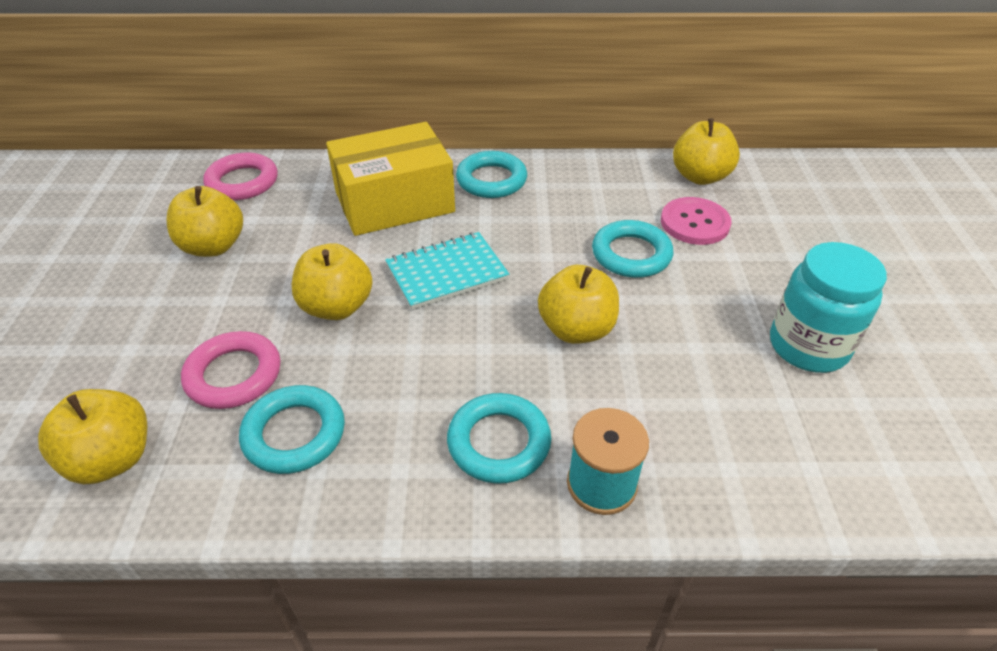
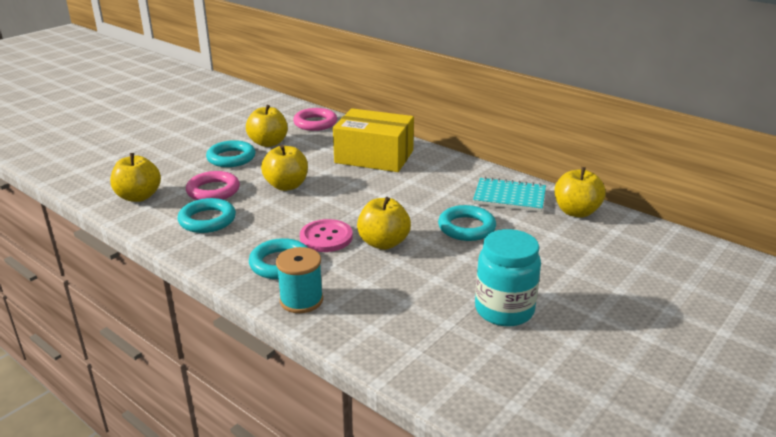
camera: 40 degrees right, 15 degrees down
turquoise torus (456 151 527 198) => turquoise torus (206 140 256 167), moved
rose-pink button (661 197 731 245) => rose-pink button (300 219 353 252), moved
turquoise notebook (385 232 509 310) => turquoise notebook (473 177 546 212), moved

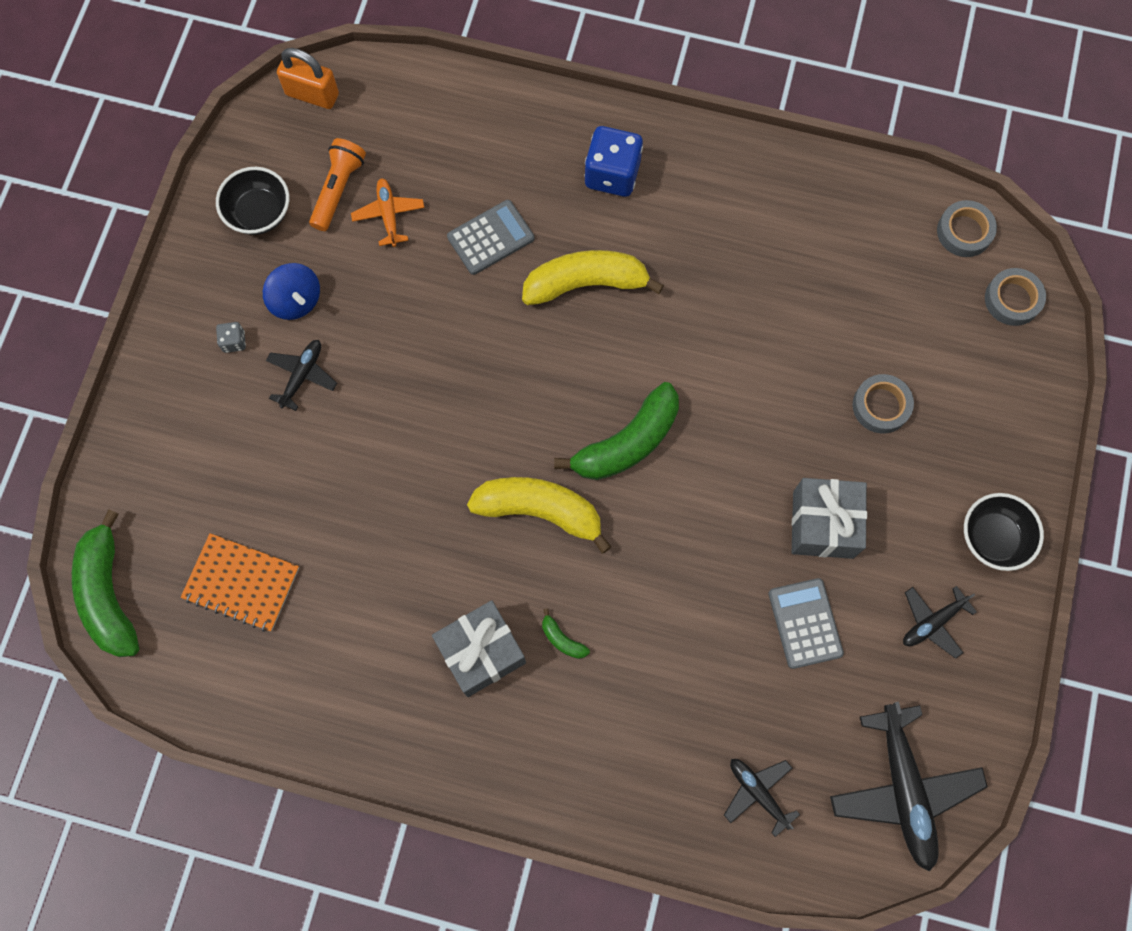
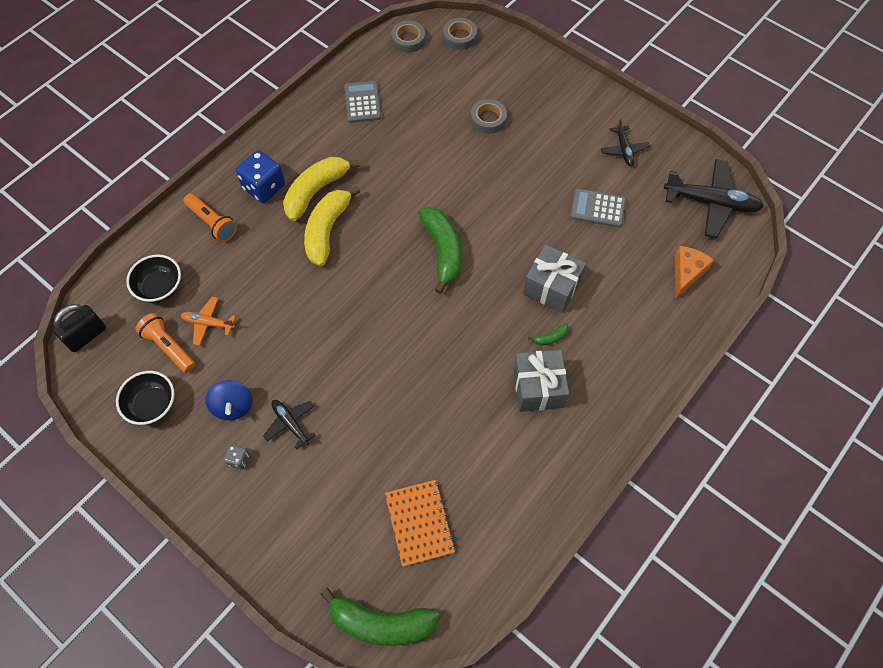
camera: 65 degrees left, 10 degrees down
bright orange lock (277 48 339 109) => ebony lock (53 304 106 352)
ebony bowl (964 493 1044 571) => ebony bowl (126 254 181 303), moved
nothing => bright orange pocket torch (184 194 237 242)
cobalt toy top (263 263 320 320) => cobalt toy top (206 380 252 420), 90 degrees clockwise
yellow banana (467 477 612 554) => yellow banana (283 157 360 221), moved
gray calculator (447 200 534 275) => gray calculator (344 81 381 123), moved
bright orange notebook (181 533 299 632) => bright orange notebook (385 480 455 567), 60 degrees counterclockwise
gray present (792 478 867 559) => gray present (523 244 586 313), moved
ebony plane (724 759 800 837) => bright orange piece of cheese (675 246 714 298)

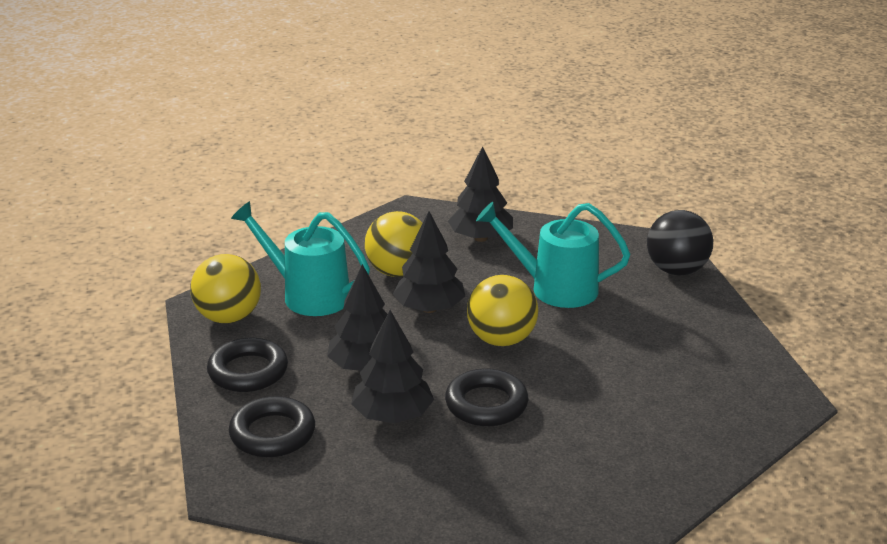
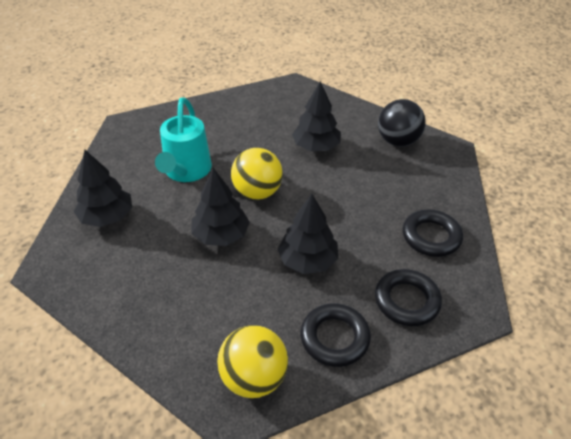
camera: 100 degrees left, 15 degrees up
ebony toy tree (351 310 434 423) => ebony toy tree (292 81 341 151), moved
ebony play ball (647 210 713 275) => ebony play ball (378 99 426 147), moved
ebony torus (445 368 528 426) => ebony torus (403 210 463 257), moved
turquoise watering can (231 201 370 316) => nothing
yellow play ball (365 211 423 277) => nothing

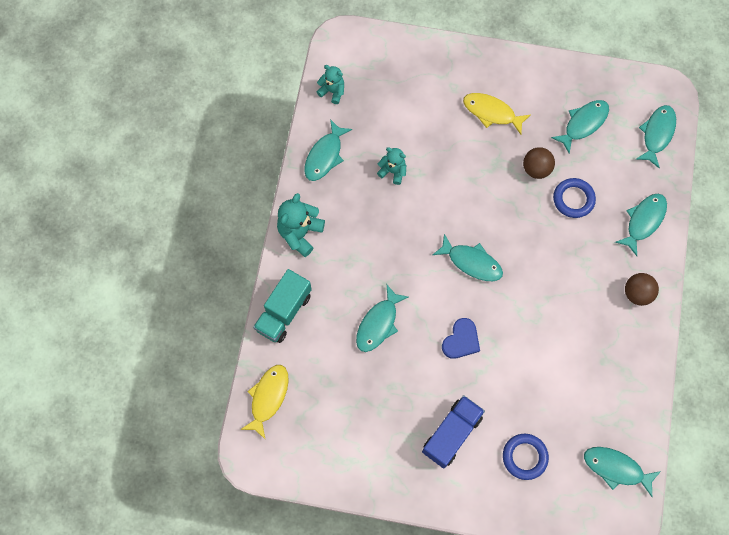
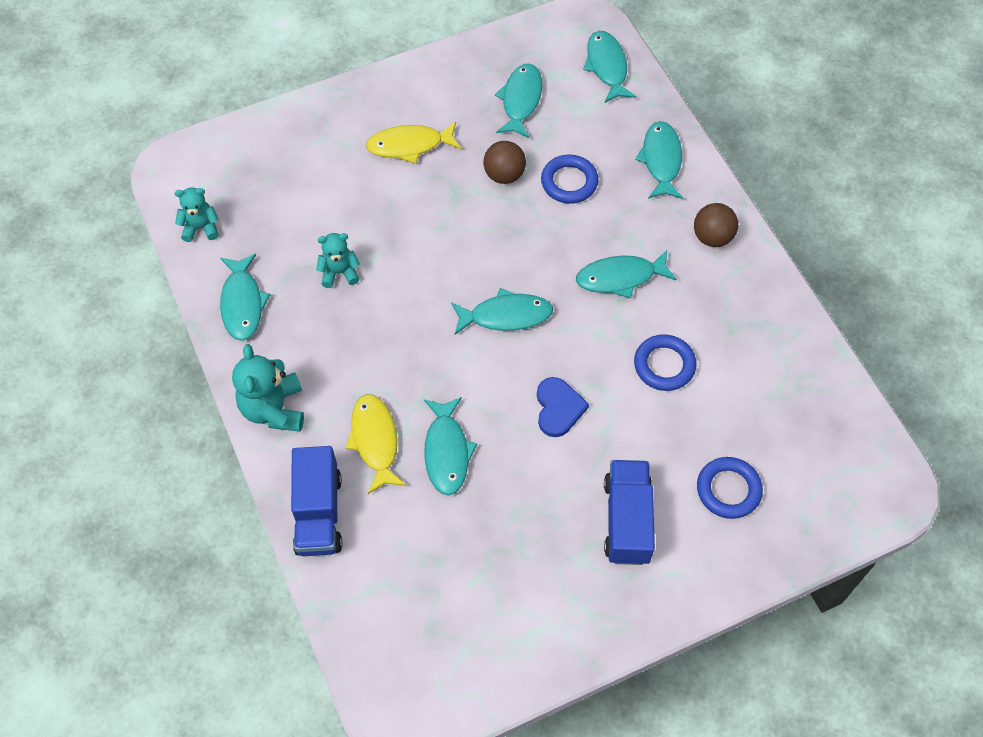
camera: 35 degrees left, 10 degrees down
turquoise truck (253 269 312 343) => cobalt truck (291 446 342 556)
yellow toy fish (240 365 289 440) => yellow toy fish (345 394 406 494), moved
turquoise toy fish (584 447 661 497) => turquoise toy fish (576 250 677 298), moved
nothing => cobalt torus (634 334 696 391)

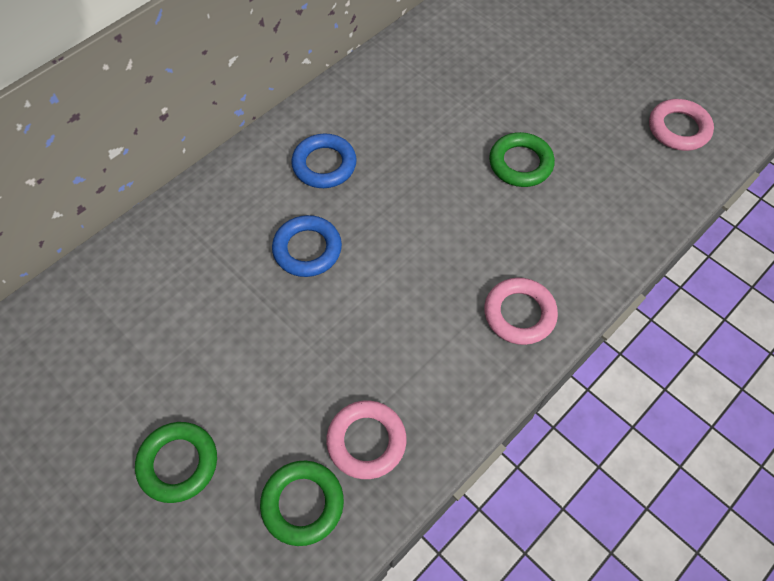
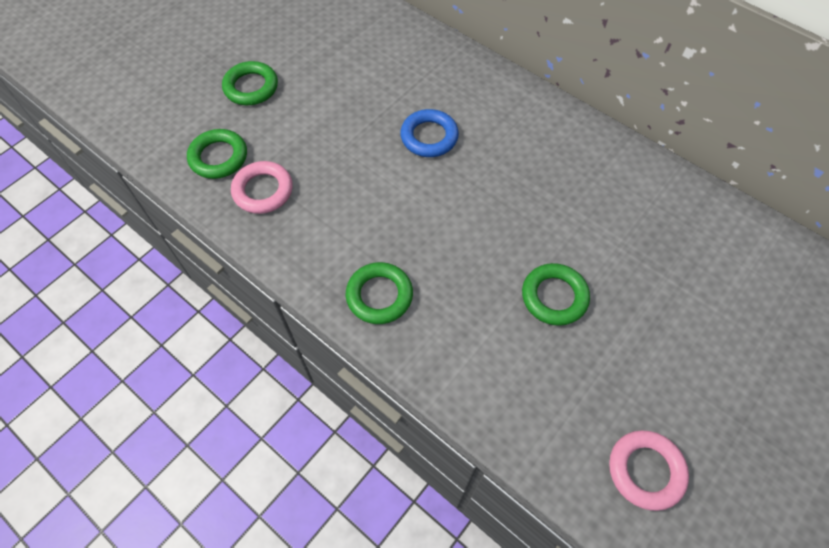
camera: 85 degrees right, 0 degrees up
rose-pink torus (484 278 558 345) => leaf-green torus (346 262 413 324)
cobalt torus (291 134 357 188) => nothing

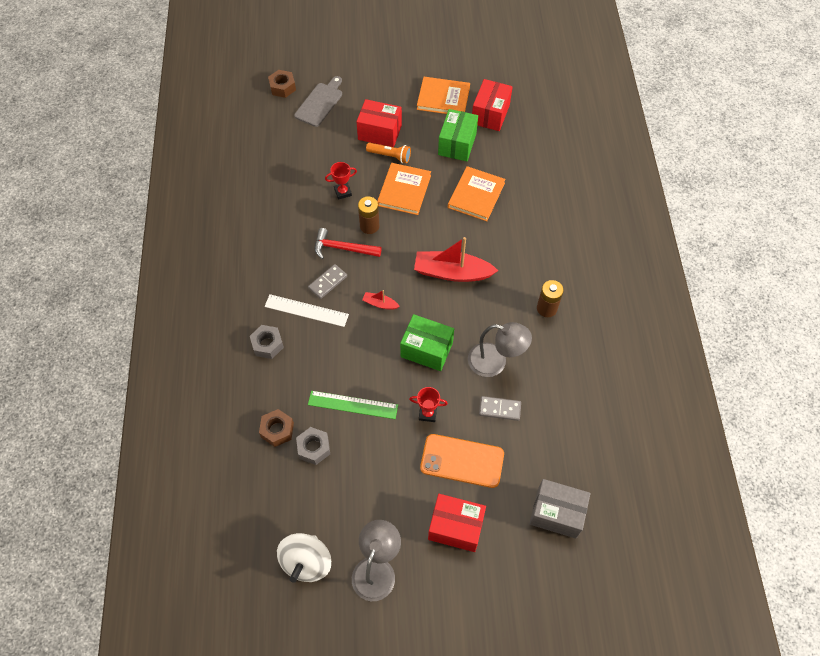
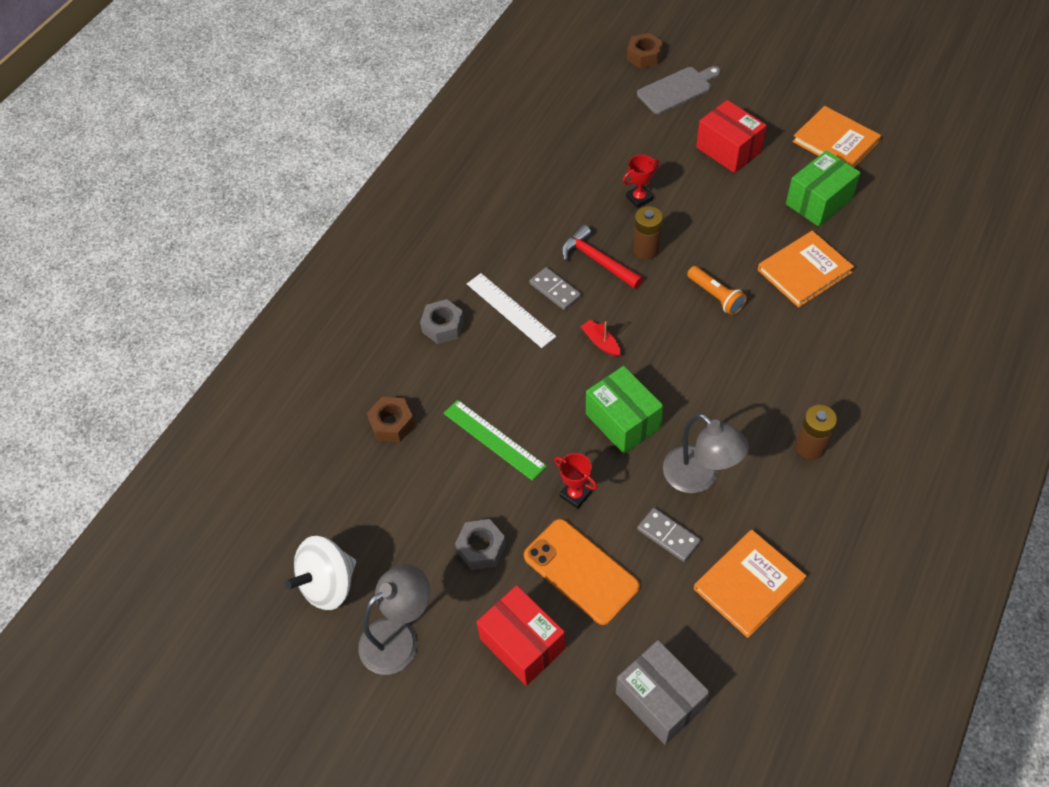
camera: 35 degrees right, 5 degrees down
gray hexagon nut (296 427 330 465) => gray hexagon nut (455 519 506 570), moved
gray domino piece (308 264 347 299) => gray domino piece (529 267 581 310), 60 degrees clockwise
crimson award cup (325 162 357 200) => crimson award cup (623 155 660 208), 45 degrees counterclockwise
bright orange pocket torch (366 142 411 163) => bright orange pocket torch (687 266 747 315), moved
bright orange book (377 163 431 215) => bright orange book (694 530 807 638), moved
crimson toy boat (414 237 498 282) => nothing
crimson package (472 79 513 131) => nothing

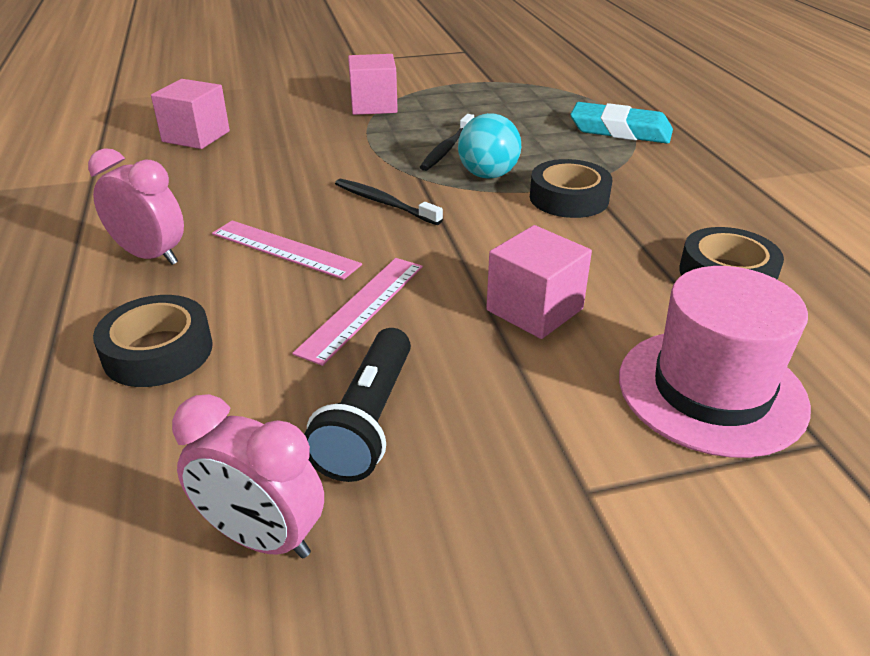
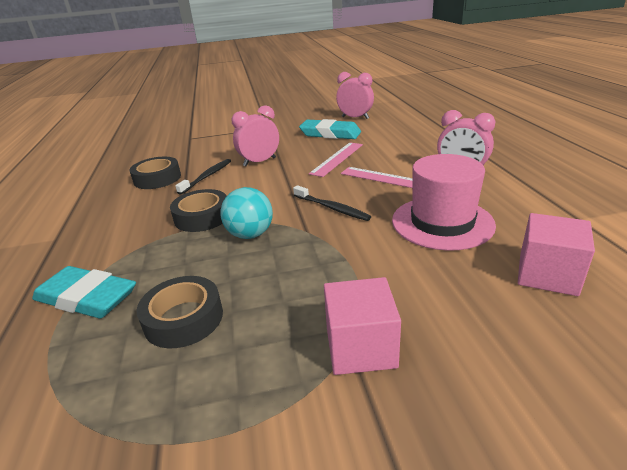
camera: 175 degrees left, 5 degrees down
ebony tape (93 295 213 387) => ebony tape (137 276 223 348), moved
ebony tooth brush (420 114 474 171) => ebony tooth brush (175 159 231 195), moved
rose-pink block (486 225 592 339) => rose-pink clock (232 105 279 166)
ebony pocket torch (304 328 411 482) => turquoise pencil eraser (299 119 361 139)
rose-pink top hat (619 266 811 458) => rose-pink top hat (392 154 496 251), moved

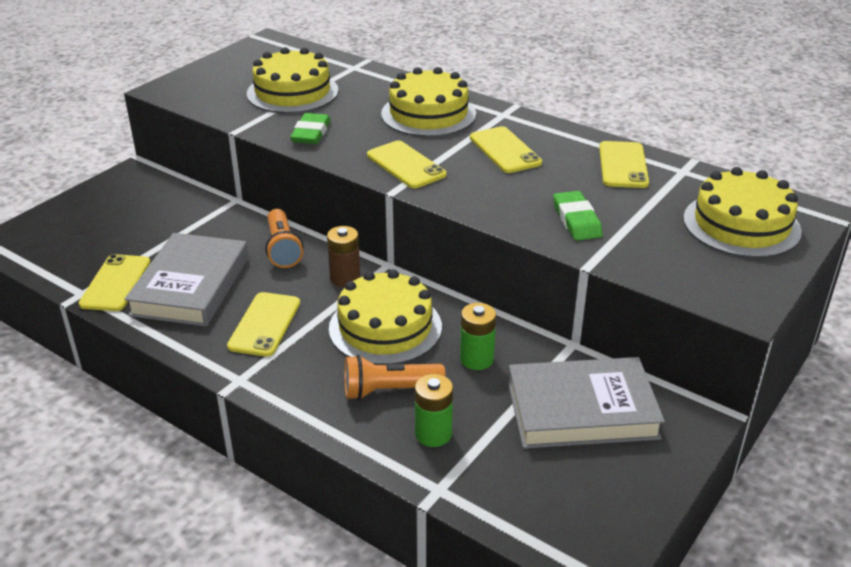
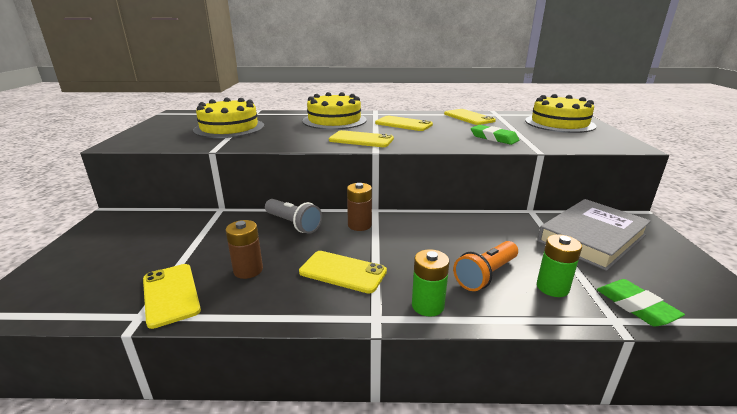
camera: 35 degrees left, 10 degrees down
gray book (124 233 248 327) => brown power cell (225 220 263 279)
bright orange pocket torch (265 209 304 268) => gray pocket torch (265 199 322 234)
yellow mobile phone (227 292 300 357) => yellow mobile phone (299 251 387 293), 45 degrees counterclockwise
leaf-green power cell (460 303 496 370) => leaf-green power cell (412 249 449 317), moved
leaf-green pencil eraser (290 113 331 144) => leaf-green pencil eraser (597 279 685 327), moved
yellow cake (329 269 442 365) => nothing

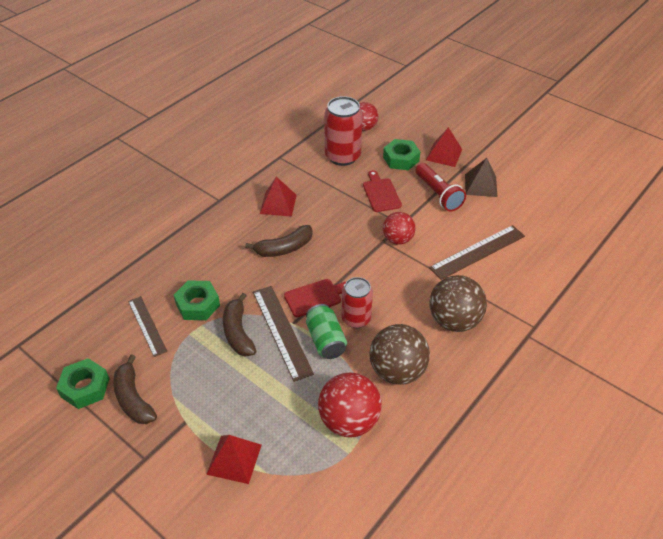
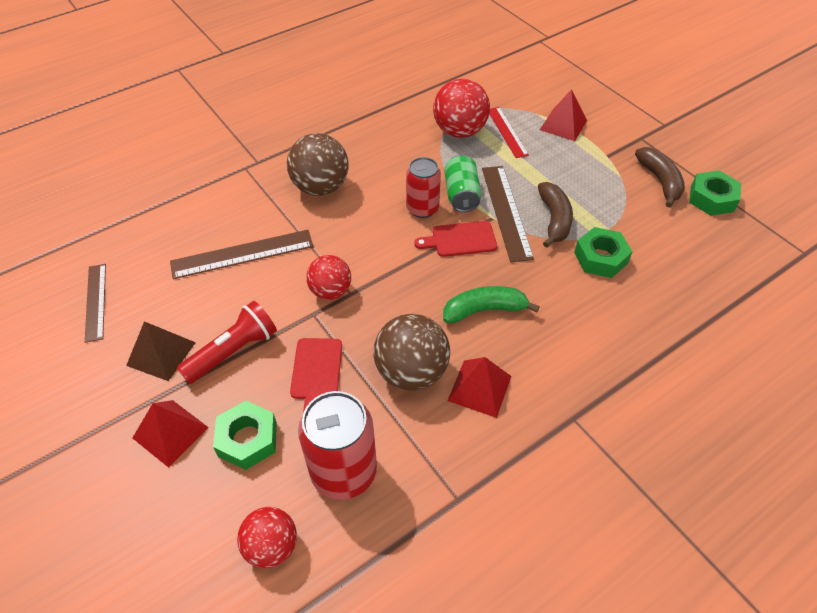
camera: 165 degrees left, 5 degrees up
brown measuring stick (128 296 167 357) => brown measuring stick (85 264 106 343), moved
crimson pocket torch (416 163 466 212) => crimson pocket torch (177 301 277 384), 60 degrees clockwise
brown play ball (370 324 430 385) => brown play ball (374 314 450 391), moved
brown banana (245 225 313 257) => leaf-green banana (443 286 540 323)
nothing => crimson measuring stick (490 107 529 158)

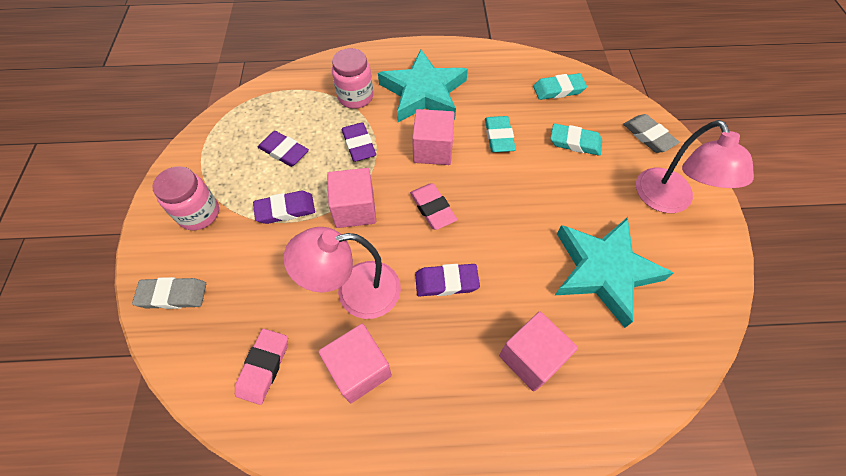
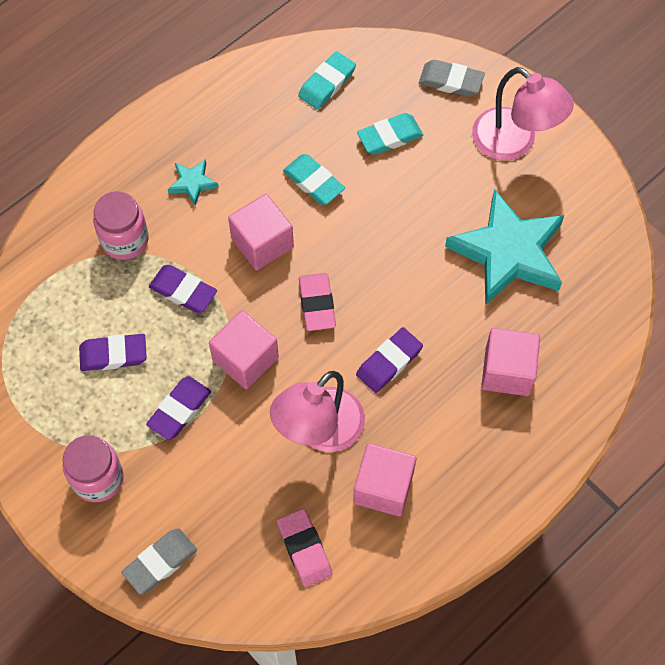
camera: 40 degrees left, 5 degrees up
turquoise star shape (378 50 468 122) => turquoise star shape (168 159 219 206), x0.43
rose-pink pencil eraser (410 183 457 230) => rose-pink pencil eraser (299 273 336 331), 60 degrees clockwise

